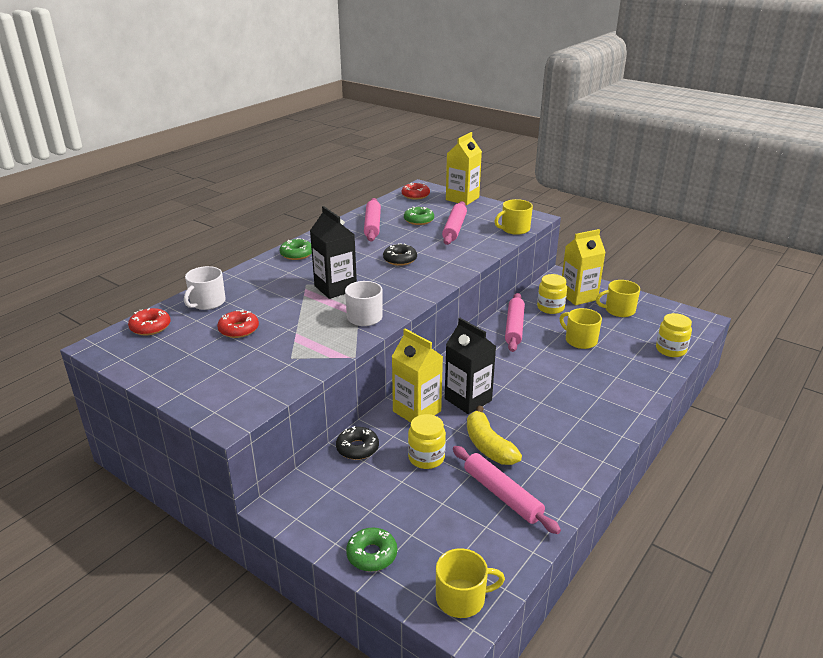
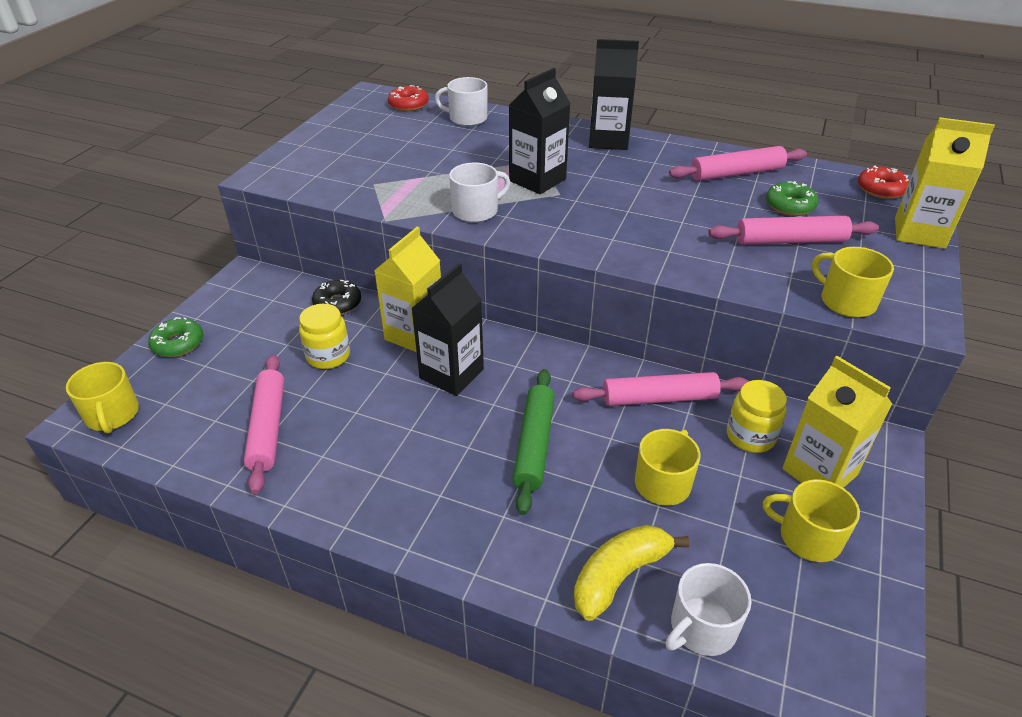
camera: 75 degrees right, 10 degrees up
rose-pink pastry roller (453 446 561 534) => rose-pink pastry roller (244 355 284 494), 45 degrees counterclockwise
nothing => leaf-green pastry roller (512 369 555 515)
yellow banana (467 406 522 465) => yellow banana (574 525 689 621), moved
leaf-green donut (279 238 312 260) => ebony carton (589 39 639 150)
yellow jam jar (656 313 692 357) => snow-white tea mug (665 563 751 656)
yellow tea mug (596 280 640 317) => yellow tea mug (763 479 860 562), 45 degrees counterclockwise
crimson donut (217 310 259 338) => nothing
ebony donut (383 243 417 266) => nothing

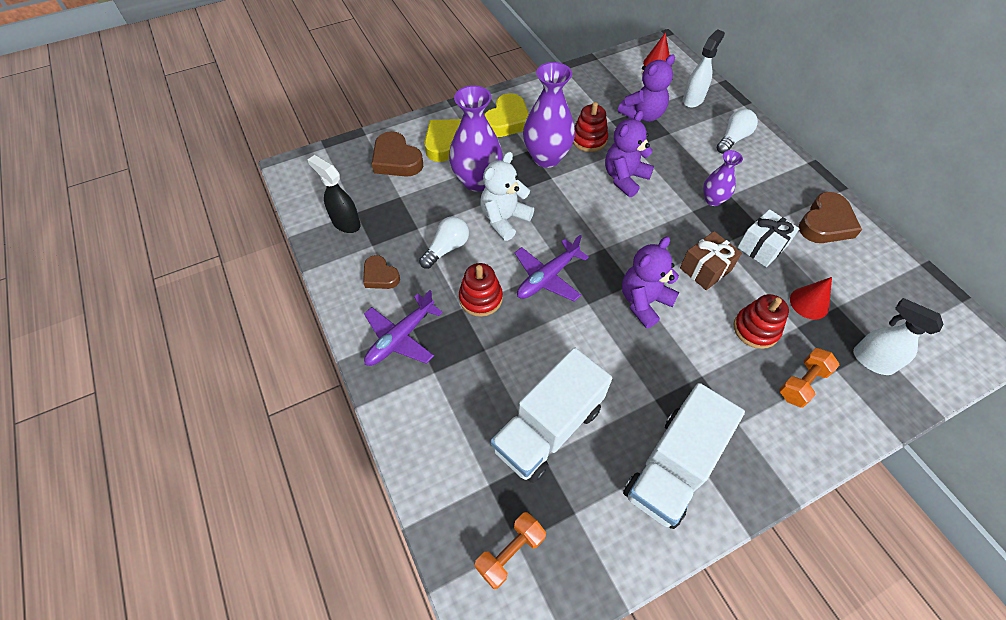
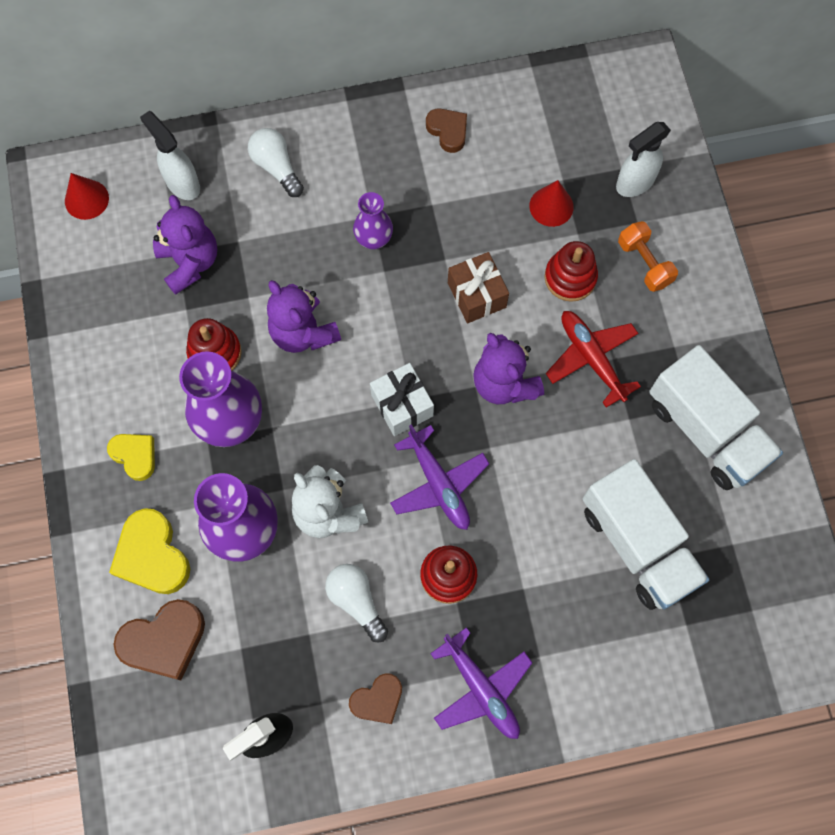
camera: 75 degrees left, 15 degrees up
yellow heart (484 93 529 137) => yellow heart (107 434 155 481), x0.62
snow-white present (737 209 800 267) => snow-white present (370 363 434 436), moved
brown heart (798 192 862 243) => brown heart (426 109 467 153), x0.62
nothing => crimson plane (546 311 641 408)
bright orange hand weight (475 512 546 589) => nothing

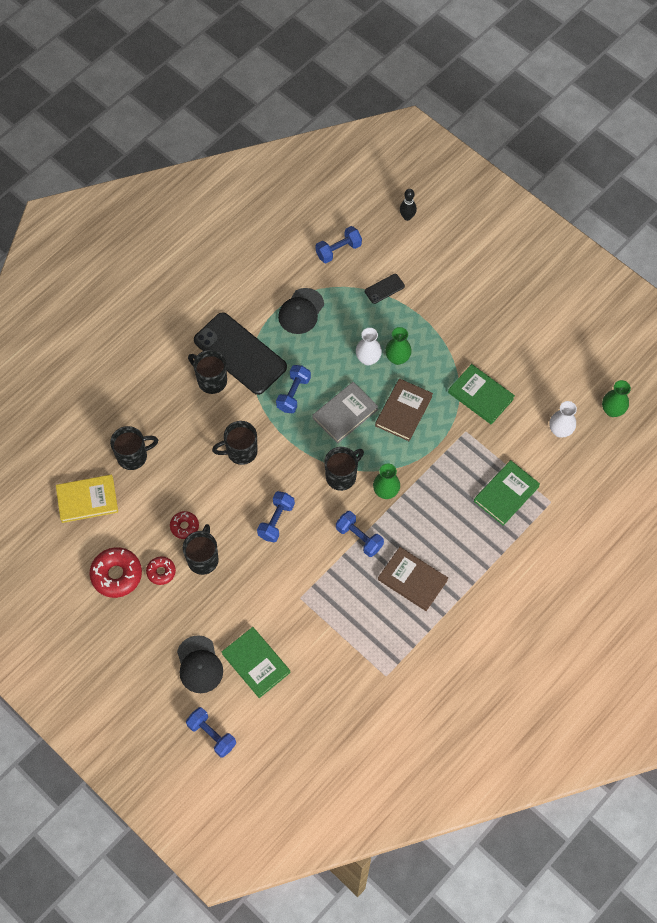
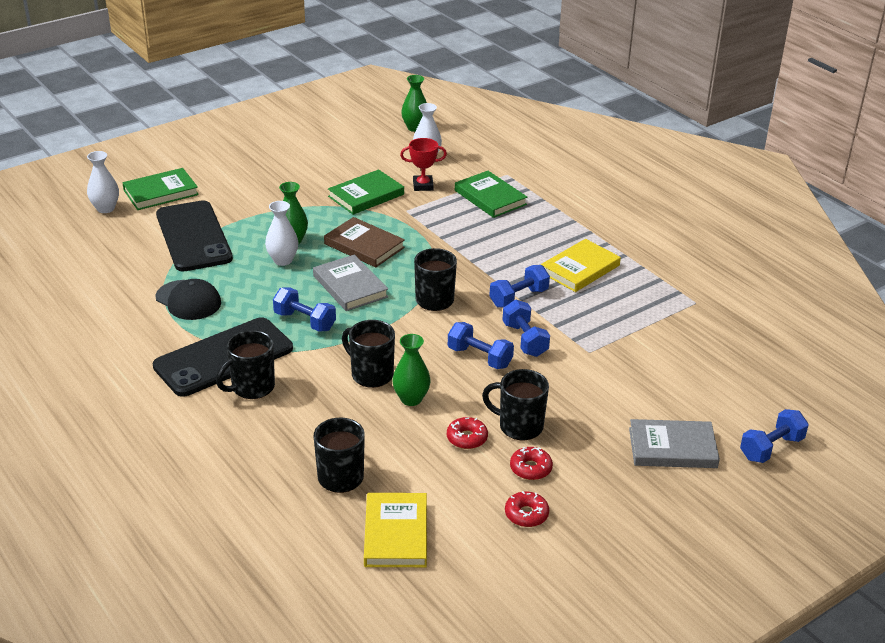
camera: 80 degrees left, 30 degrees down
ebony tenpin (400 189 417 221) => snow-white tall vase (87 151 119 213)
leaf-green book (222 627 290 698) => leaf-green book (122 168 199 210), moved
ebony mobile phone (365 274 405 304) => ebony mobile phone (156 200 233 272), x2.38
ebony tea mug (212 421 258 465) => ebony tea mug (342 320 395 388), 135 degrees clockwise
leaf-green tall vase (373 463 400 499) => leaf-green tall vase (392 334 431 406), moved
nothing => crimson award cup (400 138 447 191)
cobalt hand weight (316 226 362 263) => cobalt hand weight (502 300 550 357), moved
crimson donut (89 547 142 598) => crimson donut (505 491 549 527), x0.57
brown book (378 547 448 611) => yellow book (541 239 621 292)
ebony cap (177 635 223 693) => gray book (629 419 720 468)

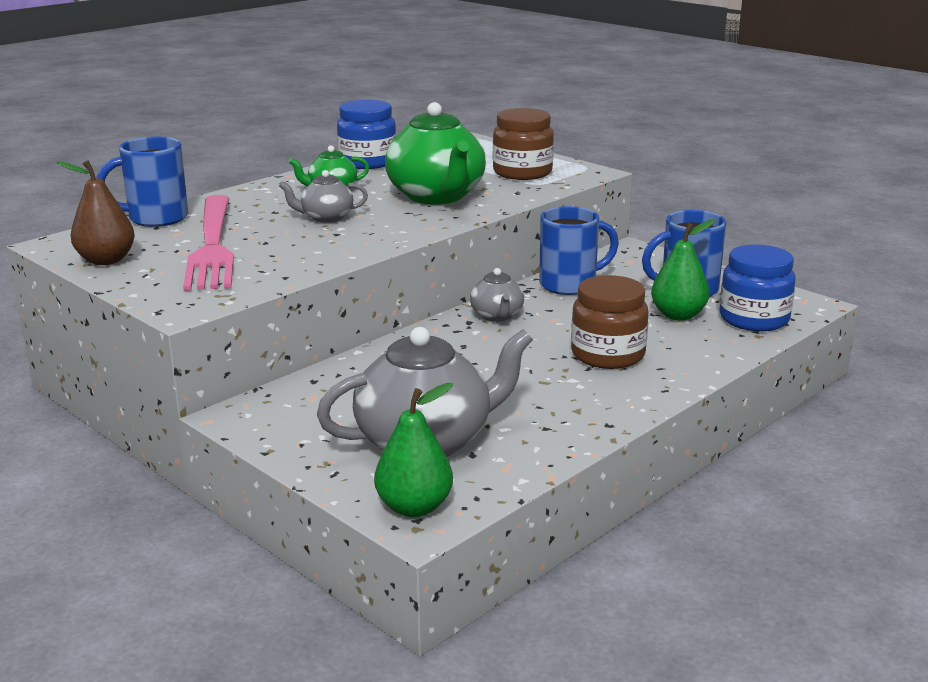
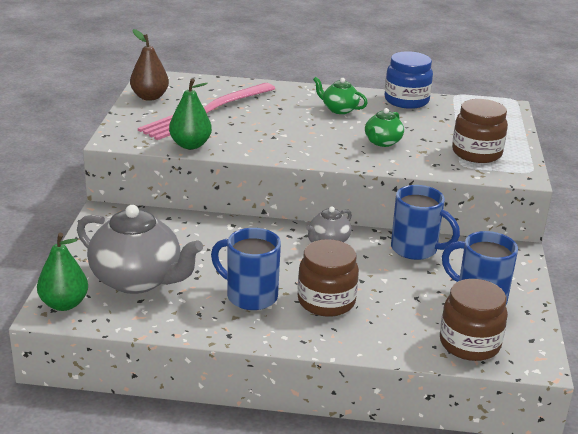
camera: 50 degrees right, 5 degrees up
leaf-green toy pear (651 220 715 321) => leaf-green toy pear (169 78 212 149), moved
cobalt tea mug (96 137 188 227) => cobalt tea mug (211 228 281 310), moved
leaf-green teapot (385 102 486 204) => leaf-green teapot (365 108 404 147), x0.50
cobalt jam jar (720 244 796 331) => brown jam jar (440 279 508 361)
gray teapot (279 170 368 223) => nothing

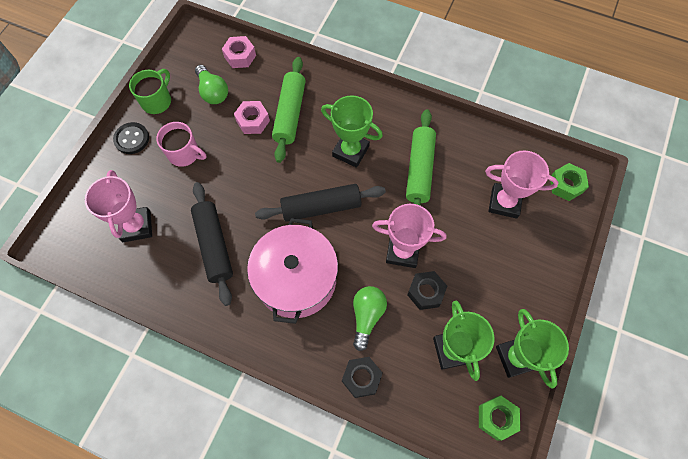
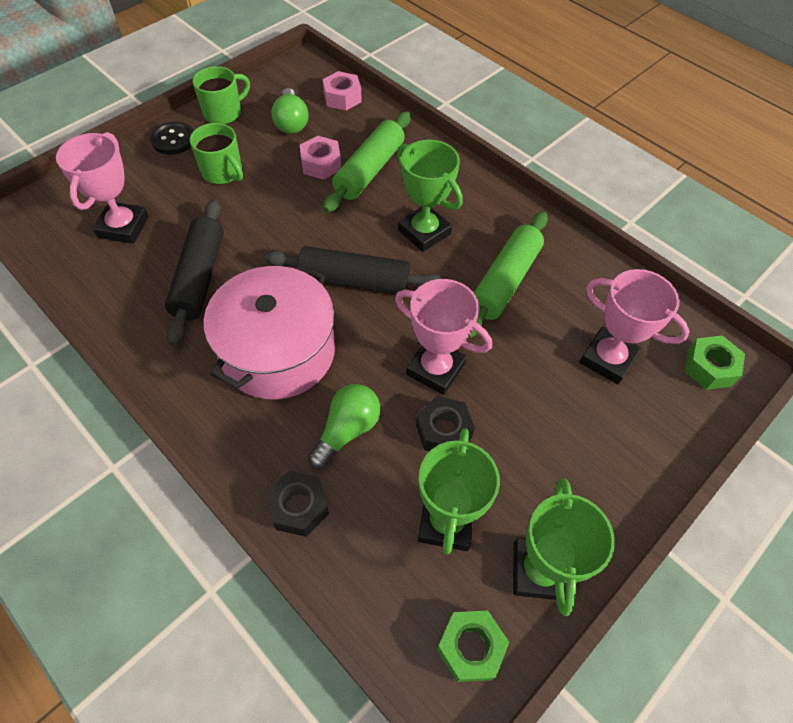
camera: 20 degrees right, 10 degrees down
rose-pink tea mug (156 122 206 167) => leaf-green tea mug (190 123 243 184)

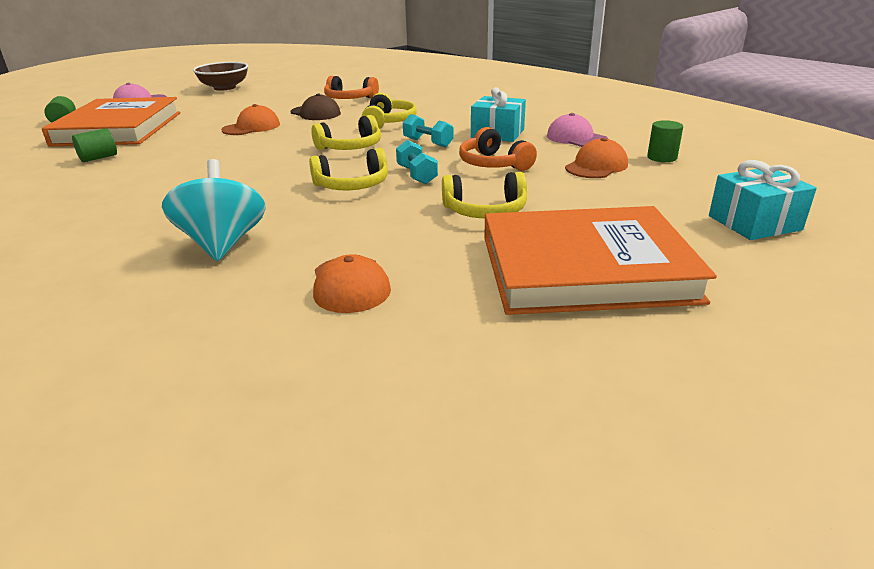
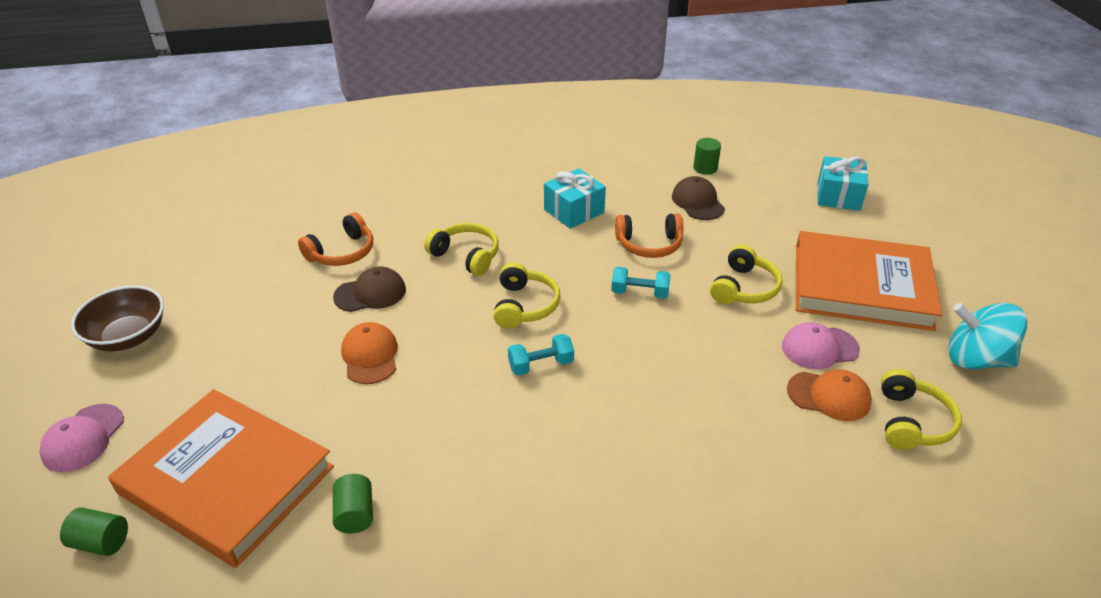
camera: 60 degrees left, 10 degrees up
turquoise hand weight (403 114 453 148) => turquoise hand weight (508 334 574 376), moved
bright orange cap (565 138 628 178) => brown cap (672 176 725 220)
rose-pink cap (547 113 608 147) => rose-pink cap (782 322 860 370), moved
bright orange book (484 206 717 315) => bright orange book (796 231 942 331), 75 degrees clockwise
yellow headset (309 148 388 190) => yellow headset (881 369 962 450), moved
turquoise toy top (162 159 266 261) => turquoise toy top (948 303 1027 369), moved

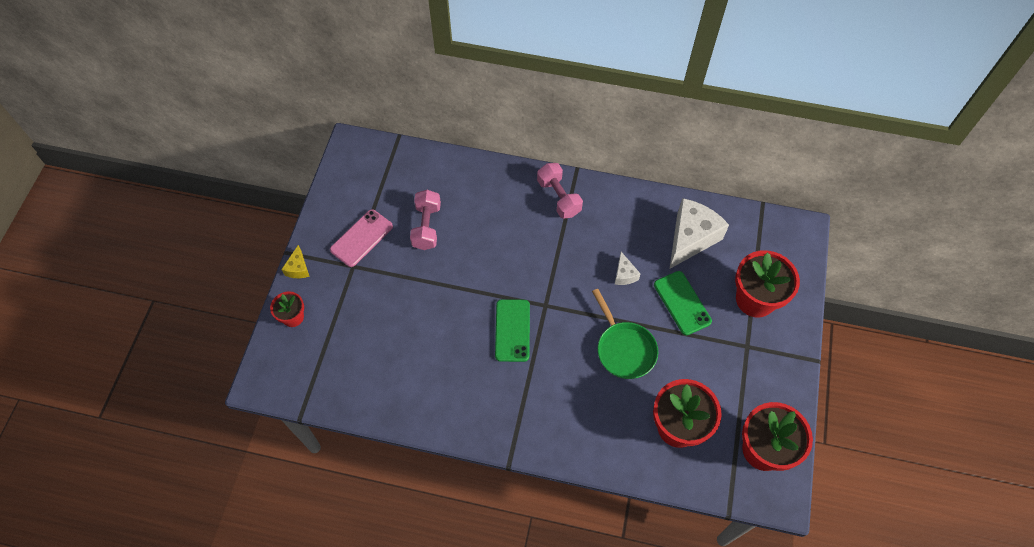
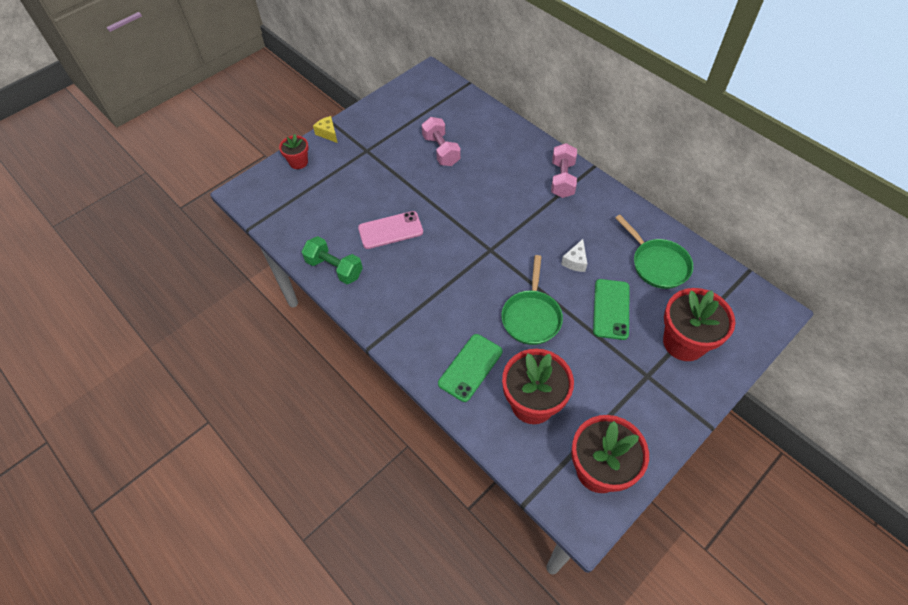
camera: 35 degrees right, 5 degrees down
nothing => leaf-green hand weight (302 236 363 284)
yellow piece of cheese (281 245 310 278) => yellow piece of cheese (313 116 338 143), 105 degrees clockwise
rose-pink mobile phone (330 209 393 267) => rose-pink mobile phone (358 211 423 249), moved
rose-pink hand weight (410 190 441 250) => rose-pink hand weight (422 117 461 166), 60 degrees counterclockwise
leaf-green mobile phone (495 299 530 362) => leaf-green mobile phone (438 334 503 402), moved
snow-white piece of cheese (670 198 729 269) => leaf-green skillet (615 215 693 289)

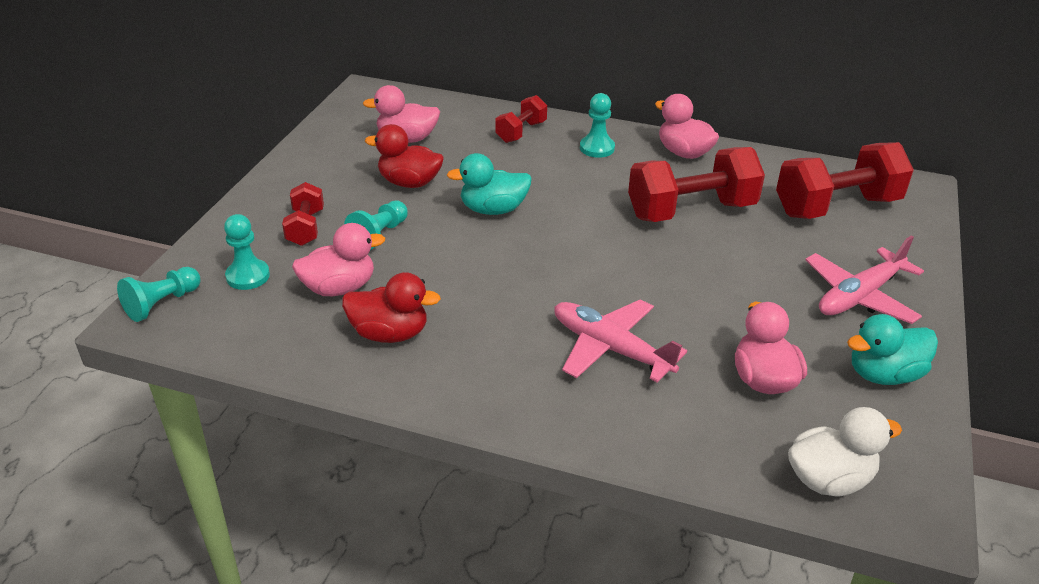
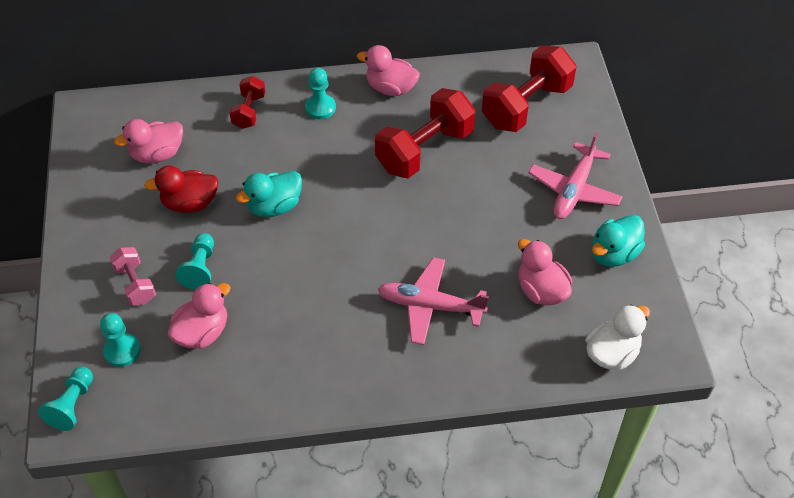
camera: 25 degrees left, 15 degrees up
crimson hand weight (282 182 324 246) => rose-pink hand weight (110 247 156 305)
crimson rubber duck (342 272 441 343) => nothing

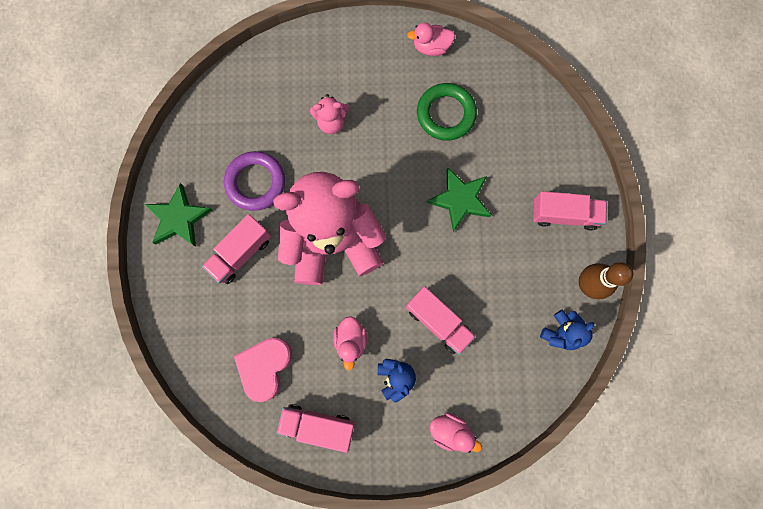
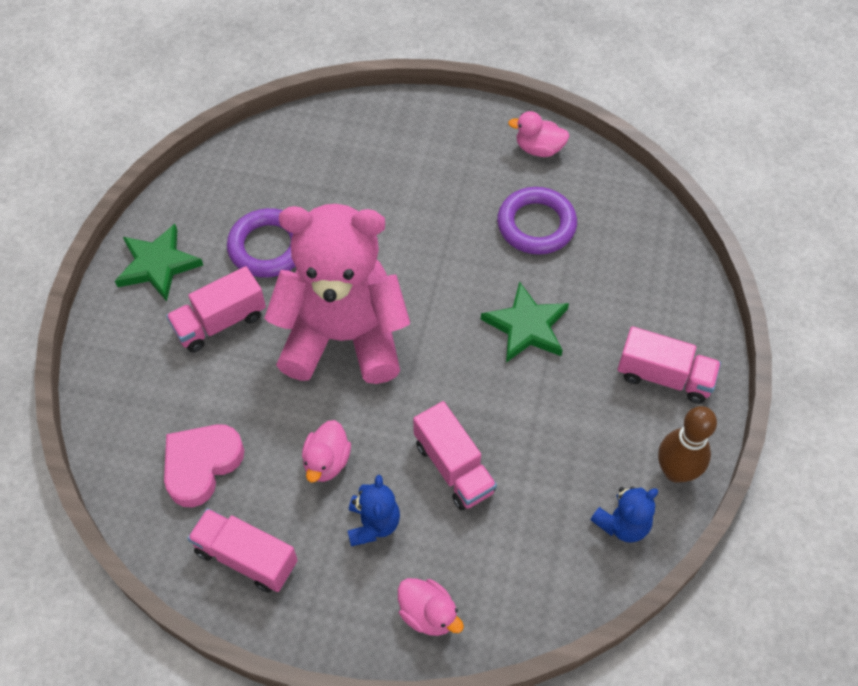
camera: 15 degrees right, 20 degrees down
leaf-green torus (417 83 477 141) => royal purple torus (497 187 577 255)
rose-pink stuffed bear (310 94 350 134) => nothing

